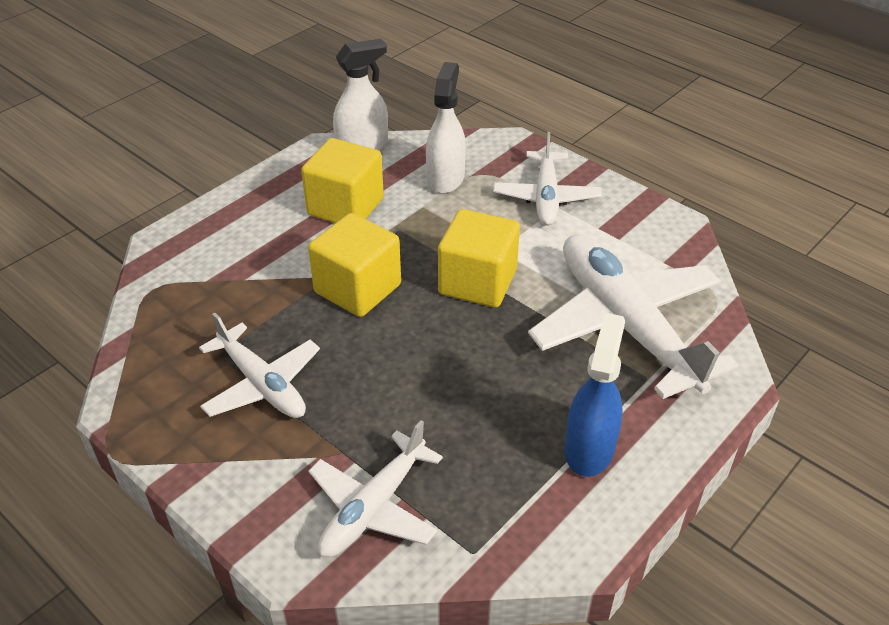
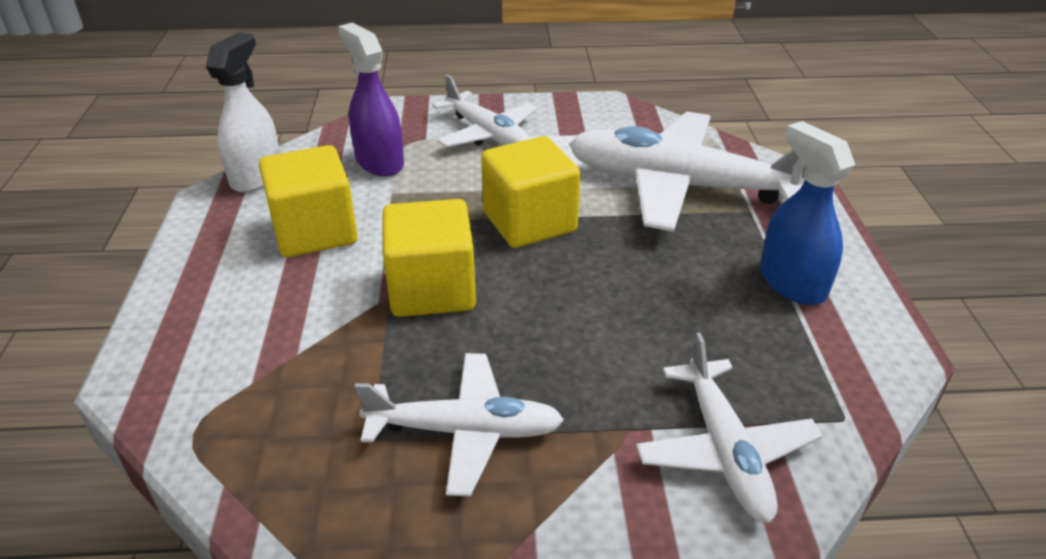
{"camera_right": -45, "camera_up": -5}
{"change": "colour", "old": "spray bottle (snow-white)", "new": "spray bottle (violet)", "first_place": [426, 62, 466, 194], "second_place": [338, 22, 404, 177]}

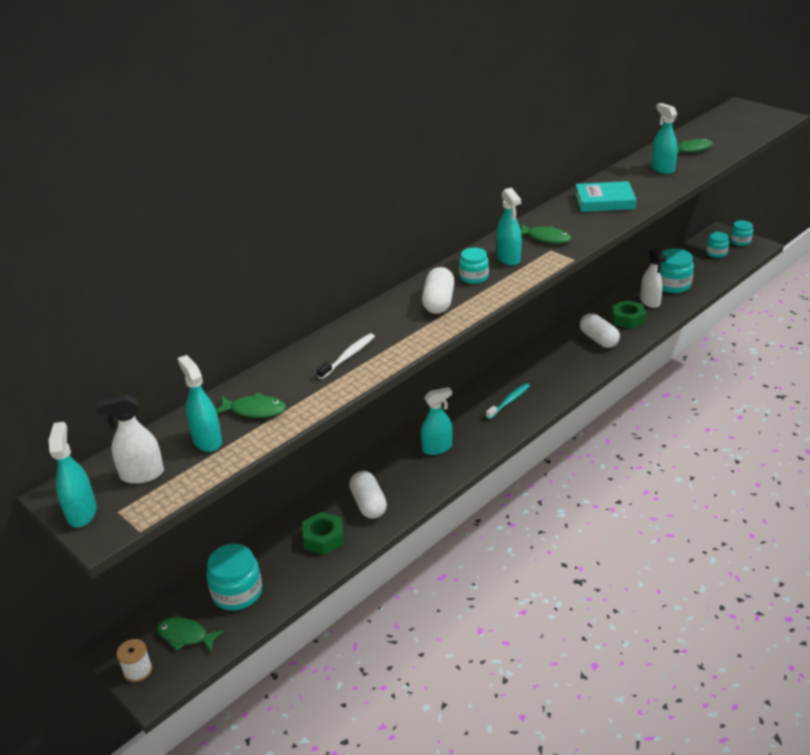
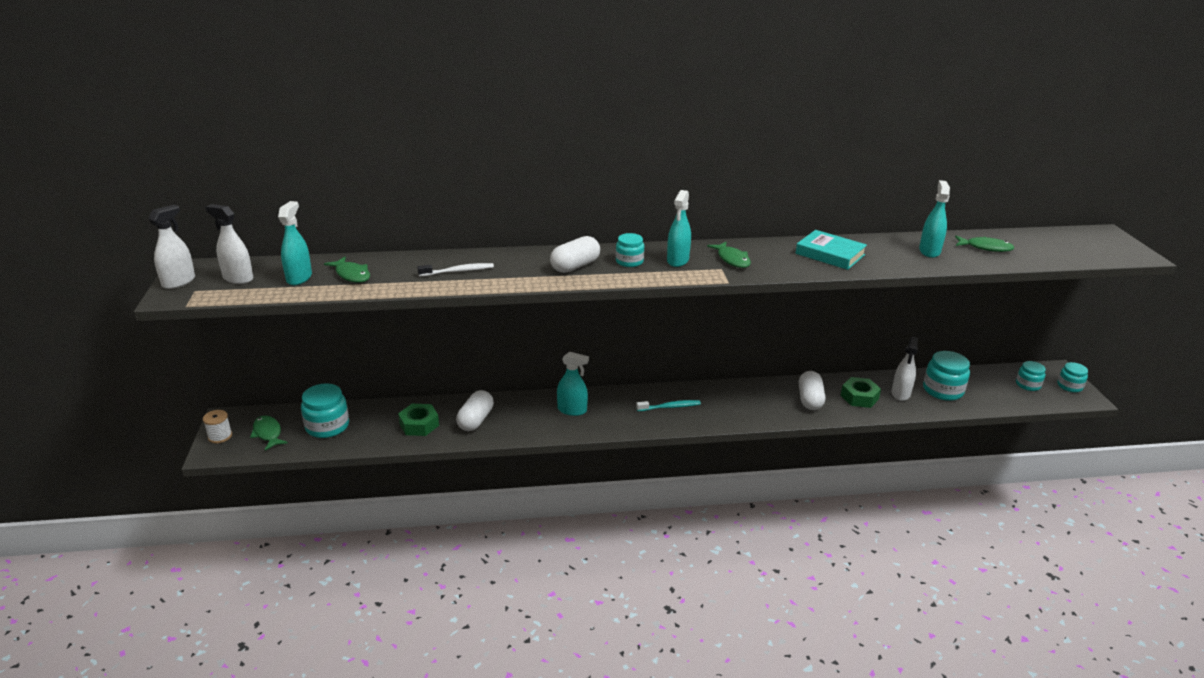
{"camera_right": 35, "camera_up": -5}
{"change": "colour", "old": "spray bottle (teal)", "new": "spray bottle (snow-white)", "first_place": [49, 422, 97, 527], "second_place": [148, 205, 195, 289]}

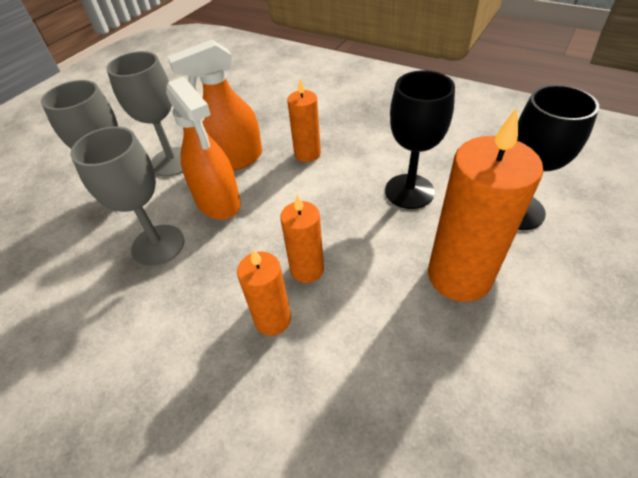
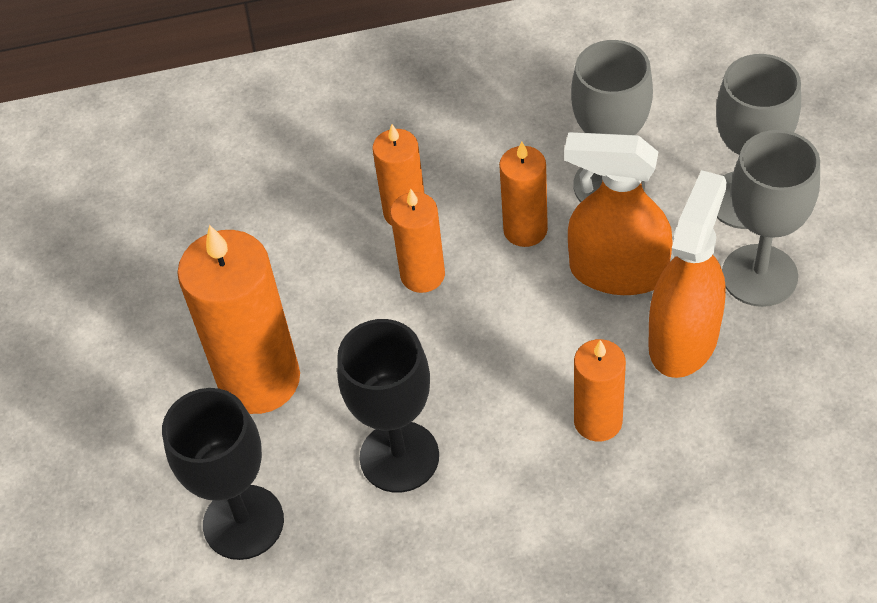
{"camera_right": 140, "camera_up": 5}
{"change": "appeared", "new": "candle (bright orange)", "second_place": [499, 141, 548, 247]}

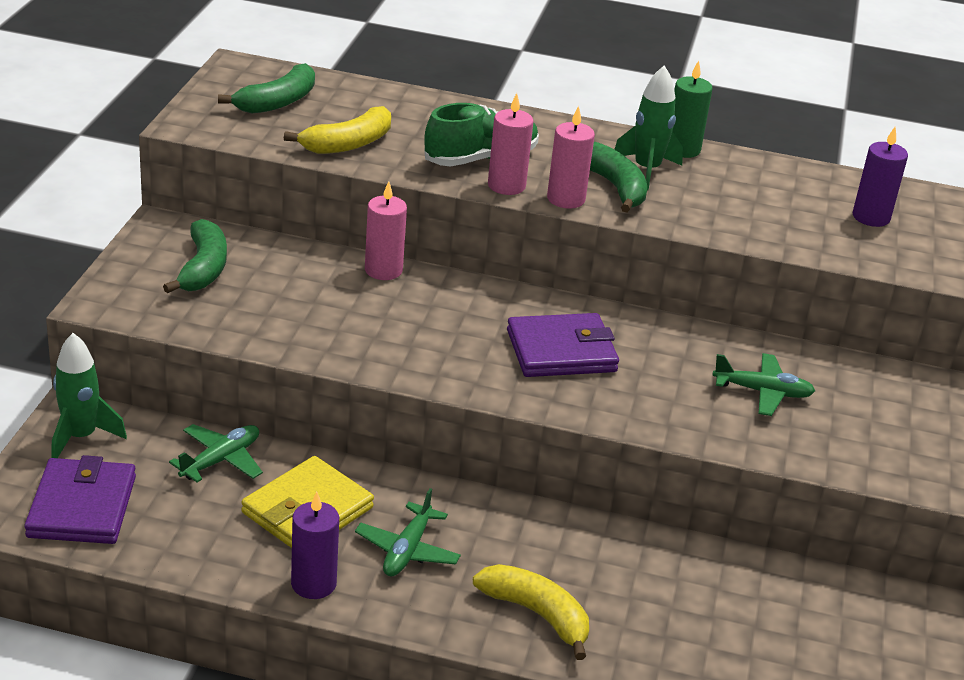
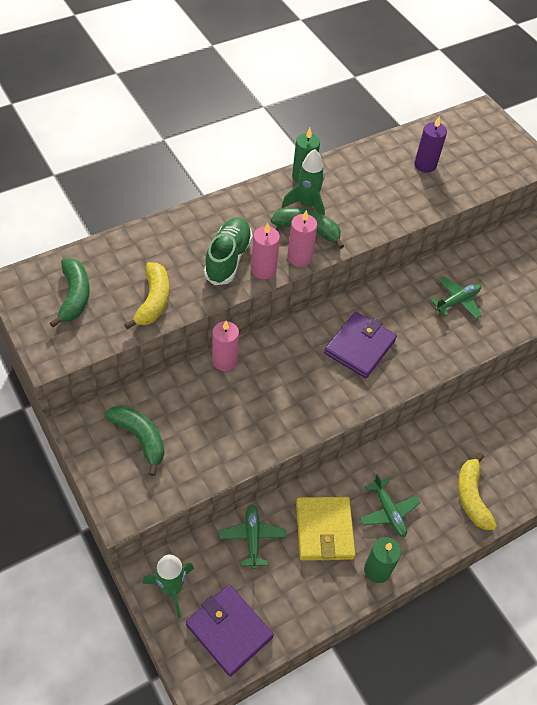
{"camera_right": -45, "camera_up": 20}
{"change": "colour", "old": "candle (violet)", "new": "candle (leaf-green)", "first_place": [291, 492, 339, 599], "second_place": [364, 537, 401, 583]}
{"change": "spun", "old": "banana (bright yellow)", "first_place": [473, 564, 589, 660], "second_place": [458, 453, 497, 530], "degrees": -90}

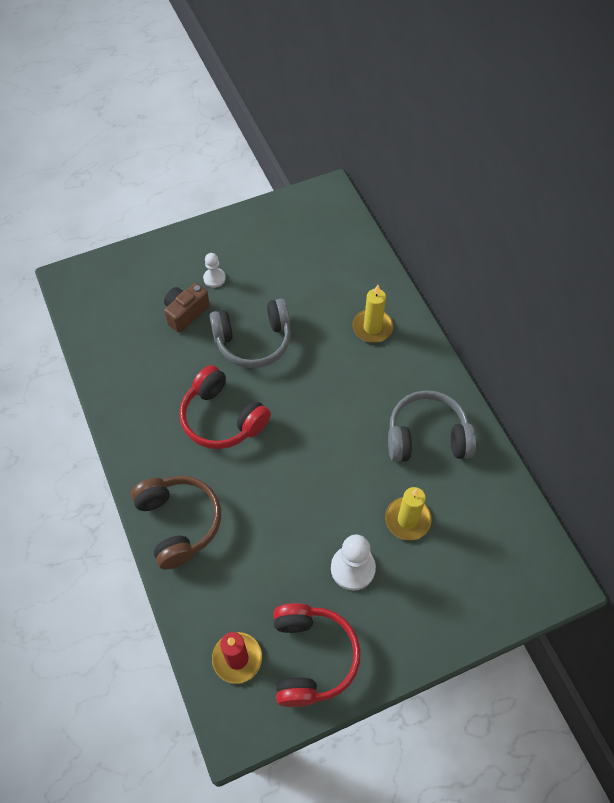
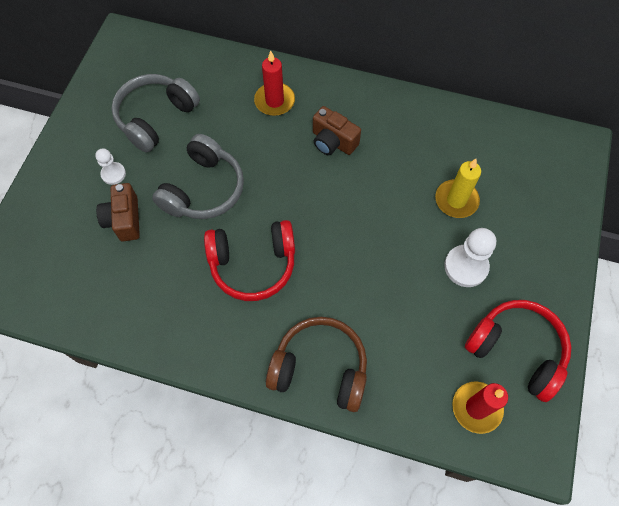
{"camera_right": -50, "camera_up": 5}
{"change": "appeared", "new": "photo camera (russet)", "second_place": [313, 106, 361, 155]}
{"change": "relocated", "old": "headphones (gray)", "first_place": [388, 390, 476, 462], "second_place": [111, 74, 200, 153]}
{"change": "colour", "old": "candle (bright yellow)", "new": "candle (crimson)", "first_place": [352, 285, 393, 343], "second_place": [254, 51, 295, 116]}

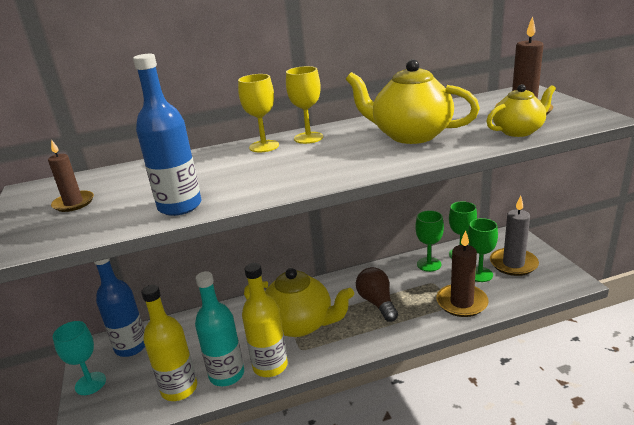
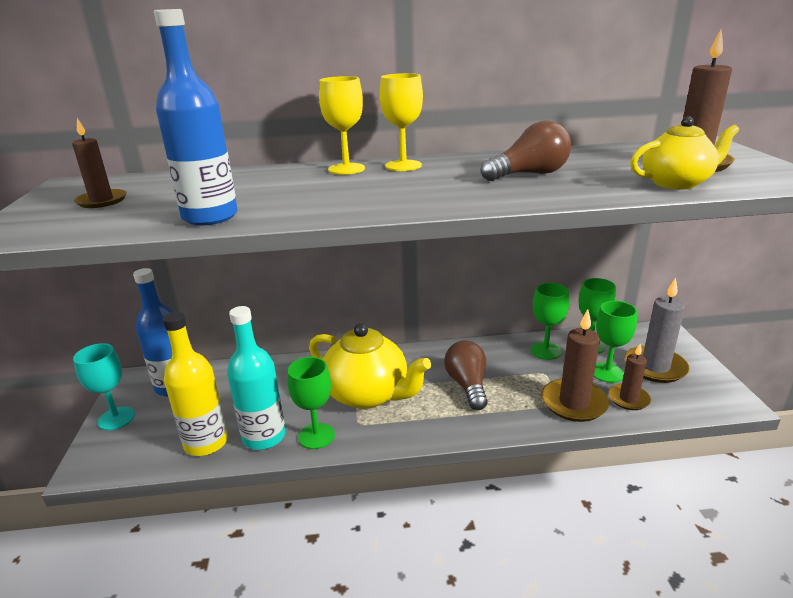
{"camera_right": 10, "camera_up": 0}
{"change": "appeared", "new": "candle (russet)", "second_place": [608, 344, 651, 410]}
{"change": "exchanged", "old": "bottle (bright yellow)", "new": "goblet (leaf-green)", "first_place": [242, 263, 288, 377], "second_place": [288, 357, 335, 449]}
{"change": "exchanged", "old": "china teapot (bright yellow)", "new": "lightbulb (russet)", "first_place": [346, 59, 480, 144], "second_place": [481, 121, 571, 181]}

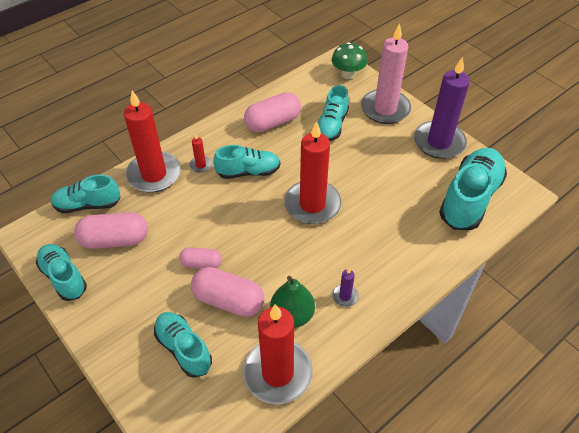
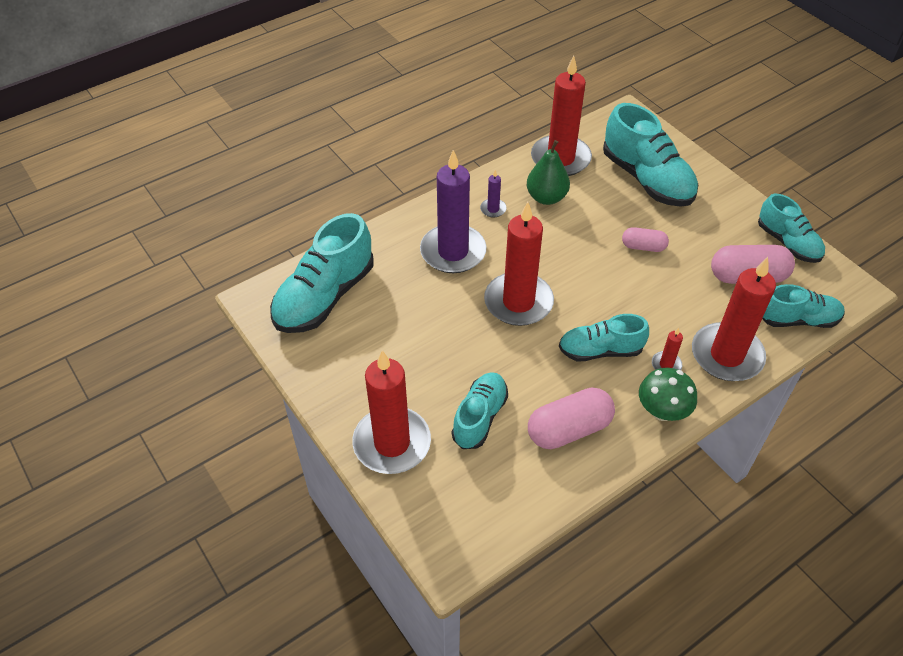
{"camera_right": -175, "camera_up": 0}
{"change": "missing", "old": "capsule (pink)", "first_place": [191, 267, 264, 317]}
{"change": "relocated", "old": "mushroom (leaf-green)", "first_place": [332, 42, 367, 79], "second_place": [639, 368, 697, 421]}
{"change": "relocated", "old": "candle (violet)", "first_place": [414, 57, 470, 159], "second_place": [420, 150, 487, 273]}
{"change": "colour", "old": "candle (pink)", "new": "candle (crimson)", "first_place": [361, 23, 411, 124], "second_place": [352, 350, 431, 474]}
{"change": "size", "old": "shoe (teal)", "first_place": [154, 312, 212, 378], "second_place": [603, 103, 698, 207], "factor": 1.61}

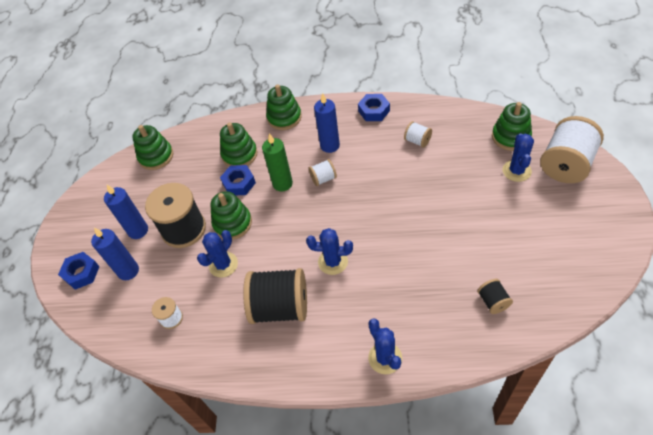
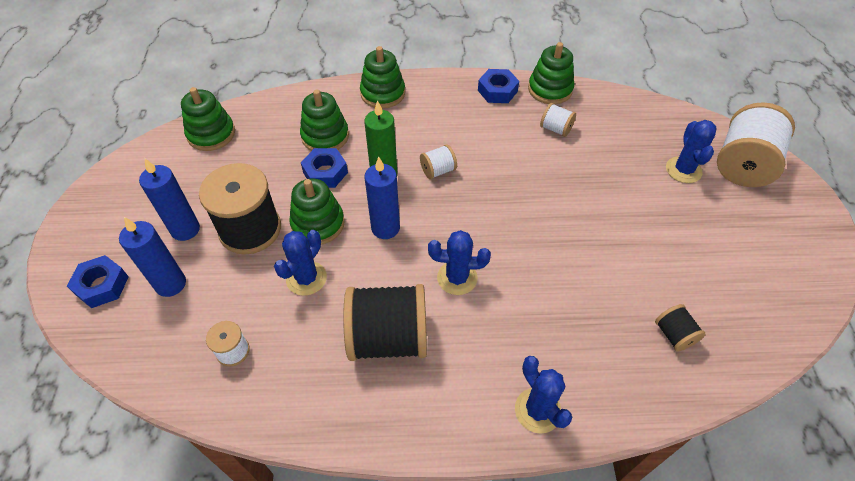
{"camera_right": -10, "camera_up": 0}
{"change": "relocated", "old": "candle (royal blue)", "first_place": [314, 93, 340, 153], "second_place": [365, 157, 400, 239]}
{"change": "relocated", "old": "ring stacker (leaf-green)", "first_place": [492, 102, 532, 151], "second_place": [528, 42, 574, 104]}

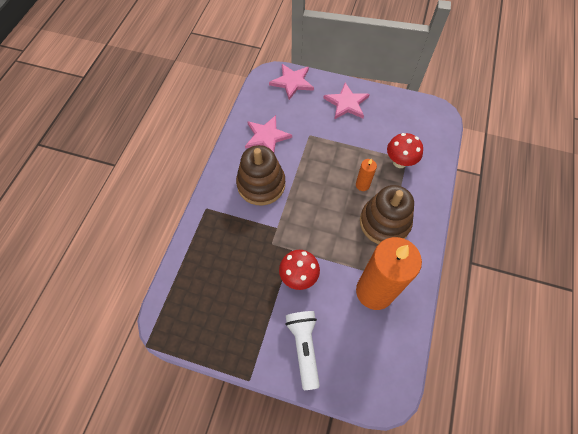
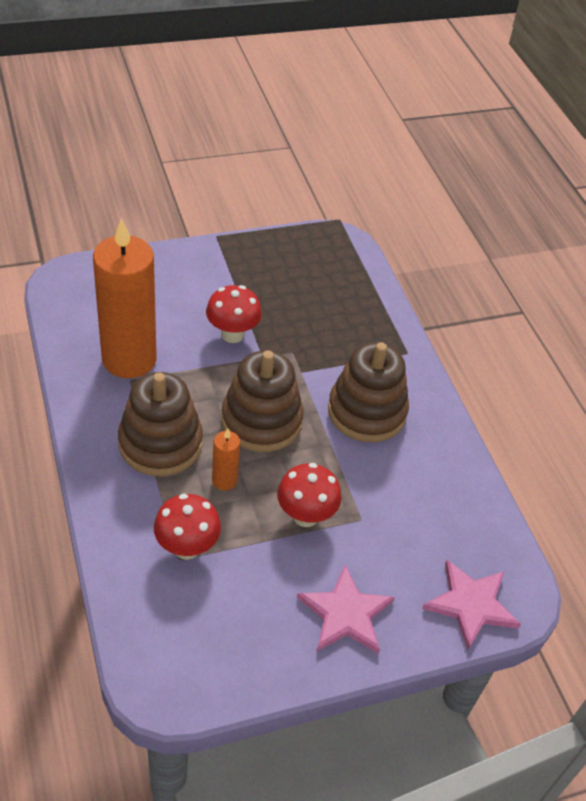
{"camera_right": 140, "camera_up": -15}
{"change": "missing", "old": "five-pointed star (pink)", "first_place": [245, 115, 292, 152]}
{"change": "missing", "old": "flashlight (snow-white)", "first_place": [285, 311, 320, 390]}
{"change": "appeared", "new": "ring stacker (russet)", "second_place": [222, 350, 303, 452]}
{"change": "appeared", "new": "mushroom (crimson)", "second_place": [277, 463, 342, 527]}

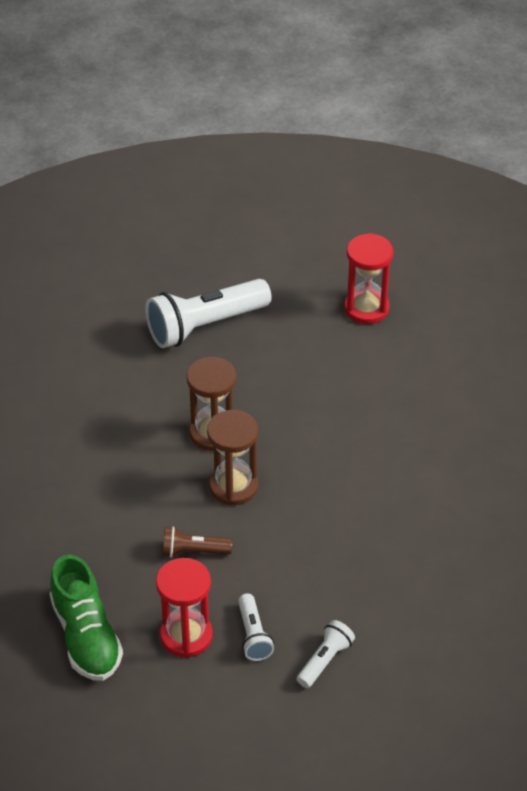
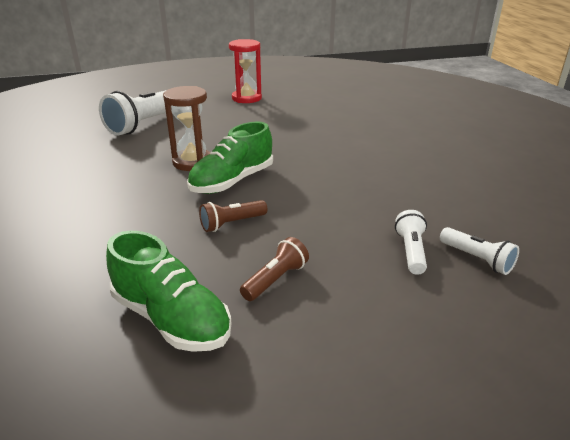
{"camera_right": -30, "camera_up": -15}
{"change": "relocated", "old": "flashlight (snow-white)", "first_place": [238, 593, 274, 661], "second_place": [440, 227, 519, 275]}
{"change": "exchanged", "old": "sandglass (crimson)", "new": "flashlight (russet)", "first_place": [156, 558, 213, 658], "second_place": [240, 237, 309, 301]}
{"change": "exchanged", "old": "sandglass (russet)", "new": "shoe (leaf-green)", "first_place": [207, 410, 258, 506], "second_place": [187, 122, 273, 194]}

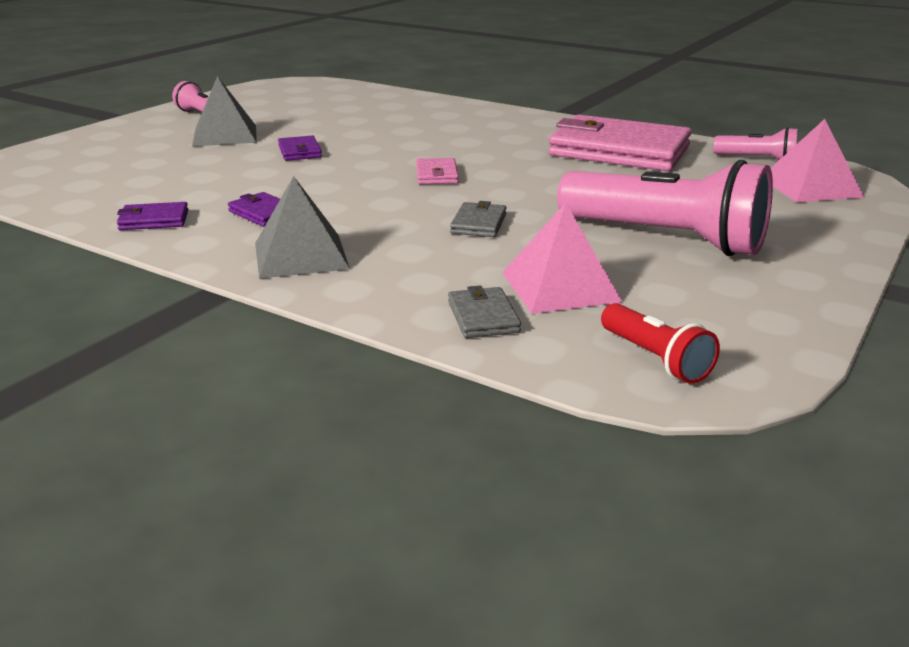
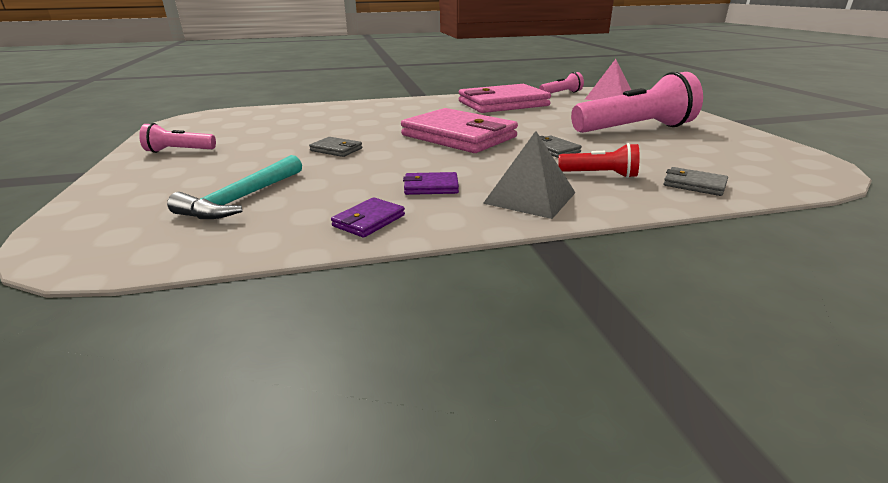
{"camera_right": -45, "camera_up": 0}
{"change": "missing", "old": "solid pyramid (gray)", "first_place": [192, 76, 257, 147]}
{"change": "missing", "old": "solid pyramid (pink)", "first_place": [502, 203, 622, 314]}
{"change": "appeared", "new": "claw hammer (teal)", "second_place": [167, 155, 302, 219]}
{"change": "relocated", "old": "flashlight (crimson)", "first_place": [601, 303, 720, 384], "second_place": [559, 143, 640, 178]}
{"change": "colour", "old": "billfold (violet)", "new": "billfold (gray)", "first_place": [278, 135, 322, 161], "second_place": [309, 137, 362, 157]}
{"change": "size", "old": "billfold (pink)", "first_place": [416, 158, 459, 184], "second_place": [401, 108, 518, 153], "factor": 2.41}

